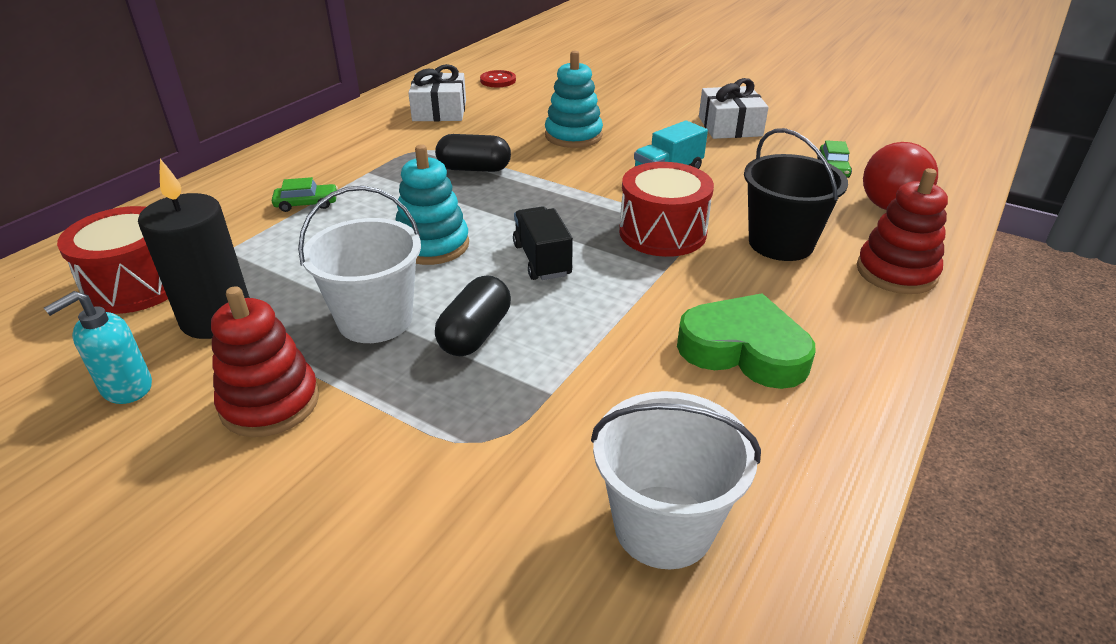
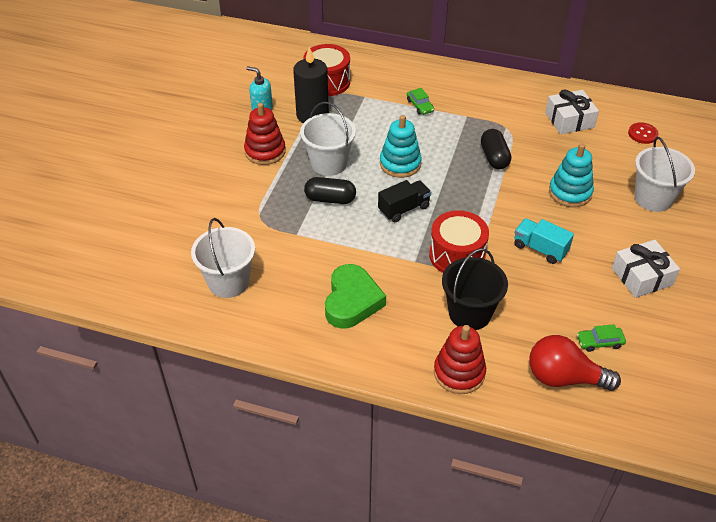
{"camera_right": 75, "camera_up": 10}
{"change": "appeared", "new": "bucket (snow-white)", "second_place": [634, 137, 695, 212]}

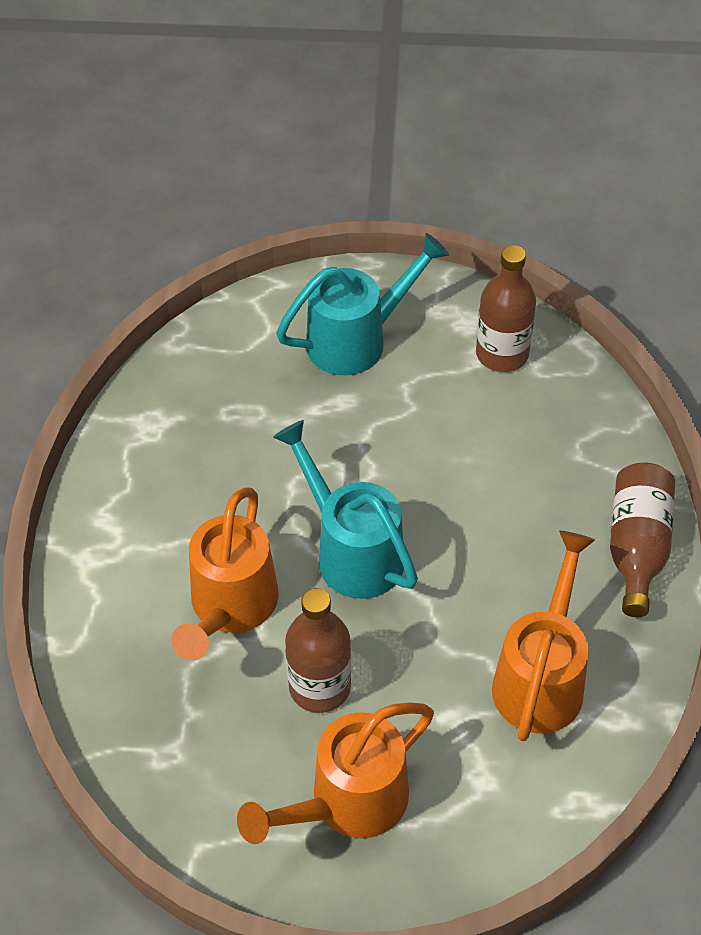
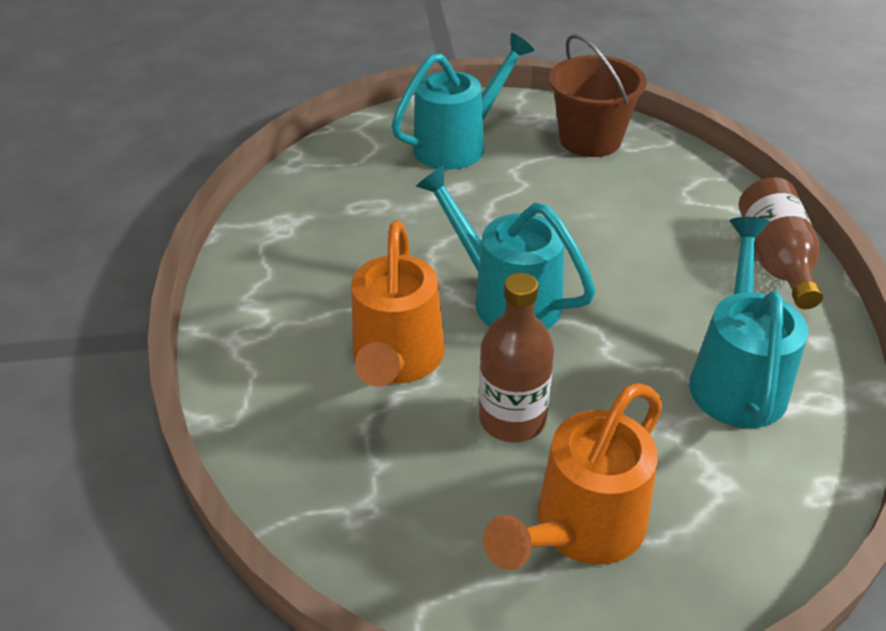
{"camera_right": -10, "camera_up": -10}
{"change": "exchanged", "old": "bottle (russet)", "new": "bucket (russet)", "first_place": [476, 245, 536, 372], "second_place": [549, 34, 647, 157]}
{"change": "colour", "old": "watering pot (bright orange)", "new": "watering pot (teal)", "first_place": [492, 531, 595, 741], "second_place": [689, 217, 808, 428]}

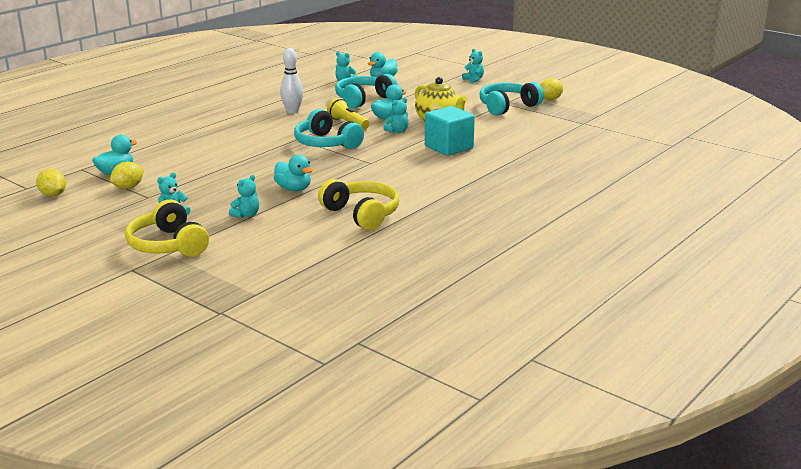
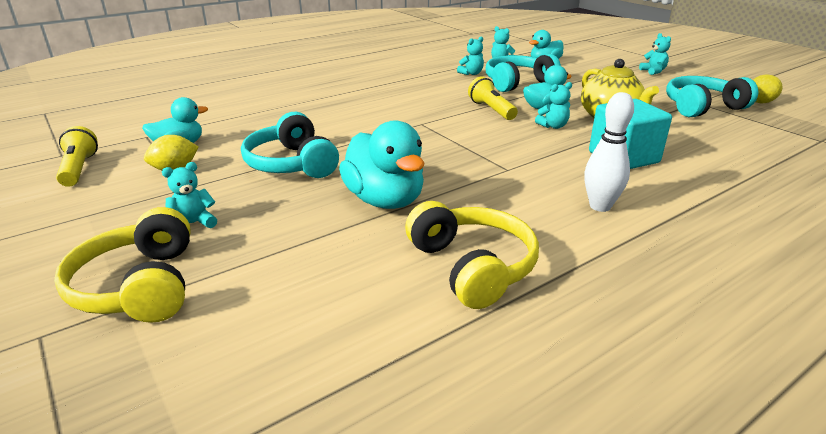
{"camera_right": 15, "camera_up": 5}
{"change": "relocated", "old": "teddy bear (teal)", "first_place": [229, 175, 259, 218], "second_place": [457, 37, 484, 75]}
{"change": "relocated", "old": "skittle (snow-white)", "first_place": [280, 48, 303, 114], "second_place": [584, 92, 634, 212]}
{"change": "relocated", "old": "headphones (teal)", "first_place": [294, 109, 364, 149], "second_place": [241, 112, 339, 178]}
{"change": "exchanged", "old": "lemon (bright yellow)", "new": "flashlight (bright yellow)", "first_place": [36, 169, 66, 197], "second_place": [56, 126, 98, 187]}
{"change": "size", "old": "toy duck (teal)", "first_place": [274, 155, 313, 191], "second_place": [339, 120, 424, 209], "factor": 1.58}

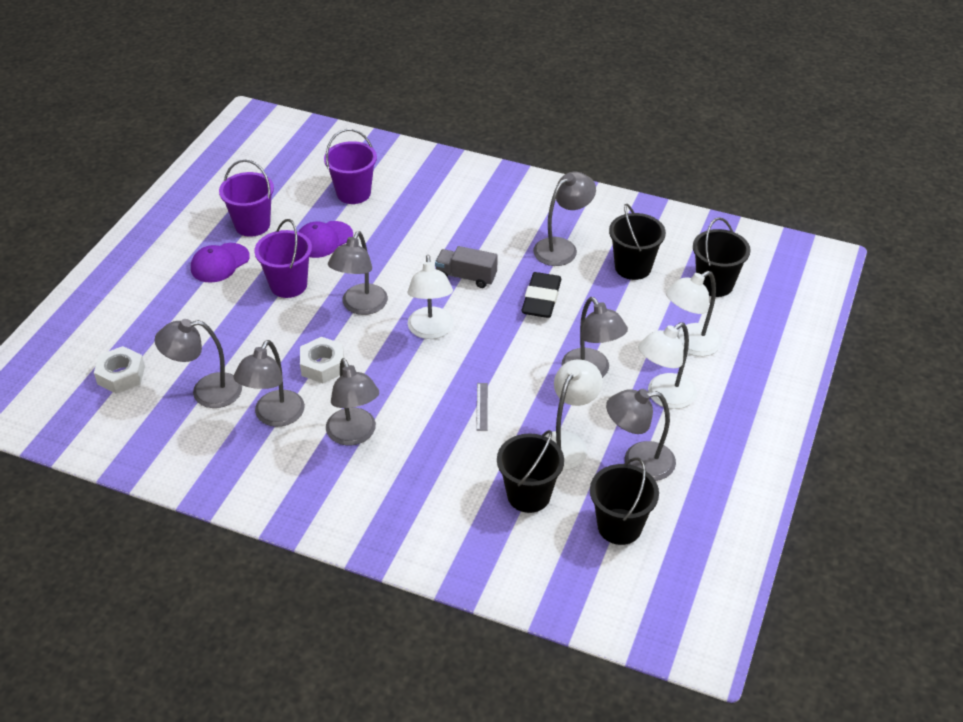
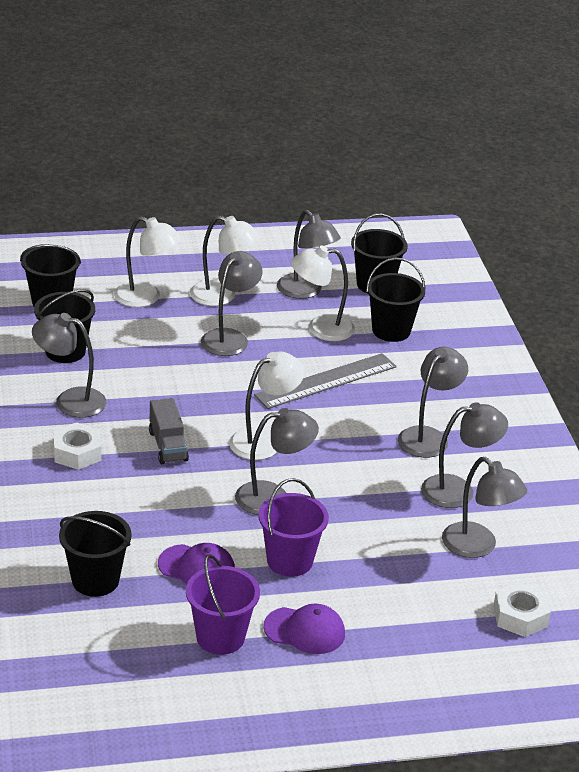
{"camera_right": -125, "camera_up": -10}
{"change": "missing", "old": "pencil eraser (ebony)", "first_place": [521, 272, 562, 318]}
{"change": "relocated", "old": "hexagon nut (snow-white)", "first_place": [300, 337, 344, 383], "second_place": [54, 422, 101, 470]}
{"change": "colour", "old": "bucket (violet)", "new": "bucket (ebony)", "first_place": [324, 129, 377, 204], "second_place": [59, 511, 132, 597]}
{"change": "size", "old": "ruler (gray)", "first_place": [476, 383, 488, 431], "second_place": [254, 353, 397, 409], "factor": 2.45}

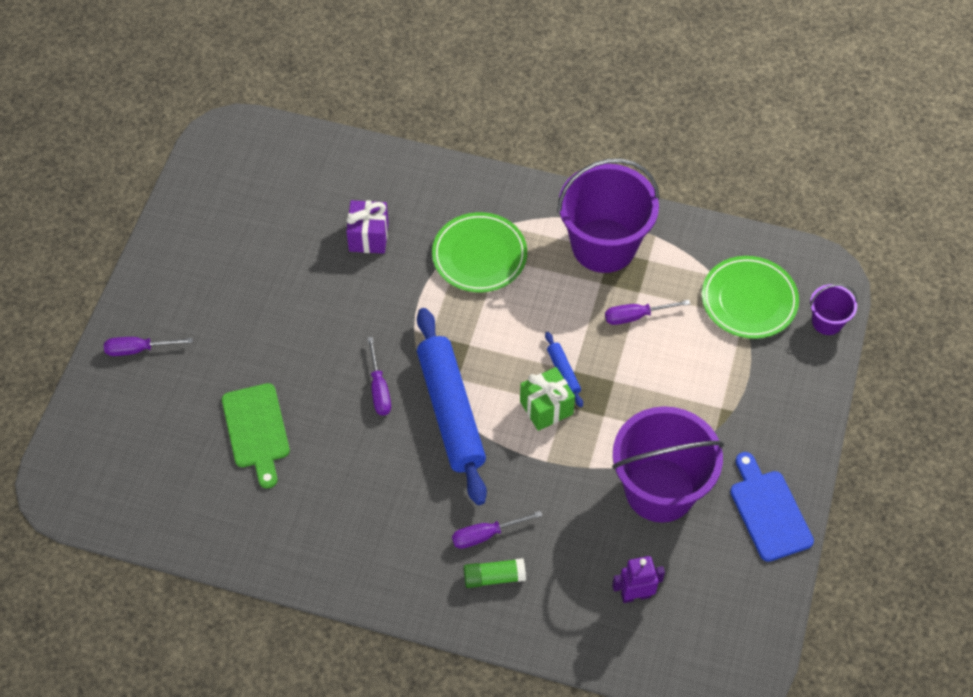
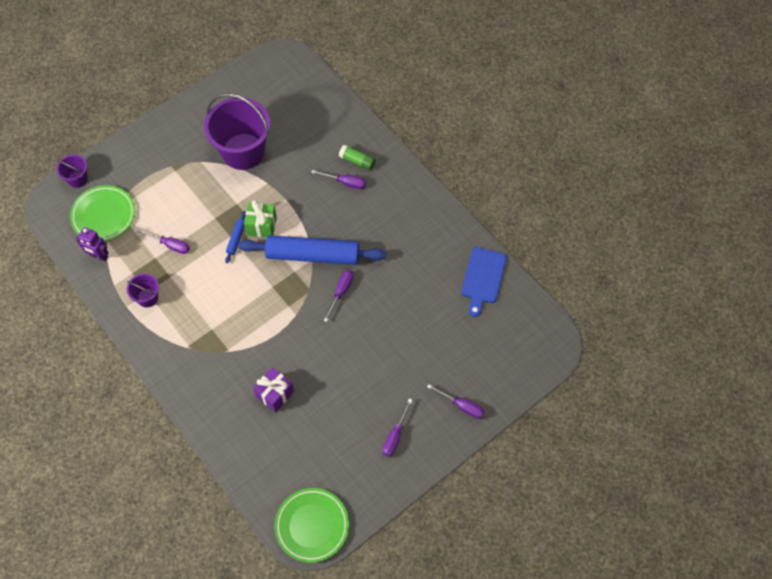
{"camera_right": -145, "camera_up": 5}
{"change": "missing", "old": "bread board (leaf-green)", "first_place": [222, 383, 290, 488]}
{"change": "appeared", "new": "screwdriver (violet)", "second_place": [382, 399, 412, 457]}
{"change": "relocated", "old": "dinner plate (leaf-green)", "first_place": [432, 212, 527, 292], "second_place": [275, 488, 349, 563]}
{"change": "relocated", "old": "robot figure (violet)", "first_place": [612, 556, 665, 603], "second_place": [76, 227, 109, 261]}
{"change": "relocated", "old": "bread board (royal blue)", "first_place": [730, 452, 814, 562], "second_place": [461, 247, 507, 317]}
{"change": "spun", "old": "rolling pin (royal blue)", "first_place": [417, 308, 487, 505], "second_place": [238, 235, 386, 265], "degrees": 75}
{"change": "size", "old": "bucket (violet)", "first_place": [557, 159, 660, 273], "second_place": [127, 273, 159, 307], "factor": 0.46}

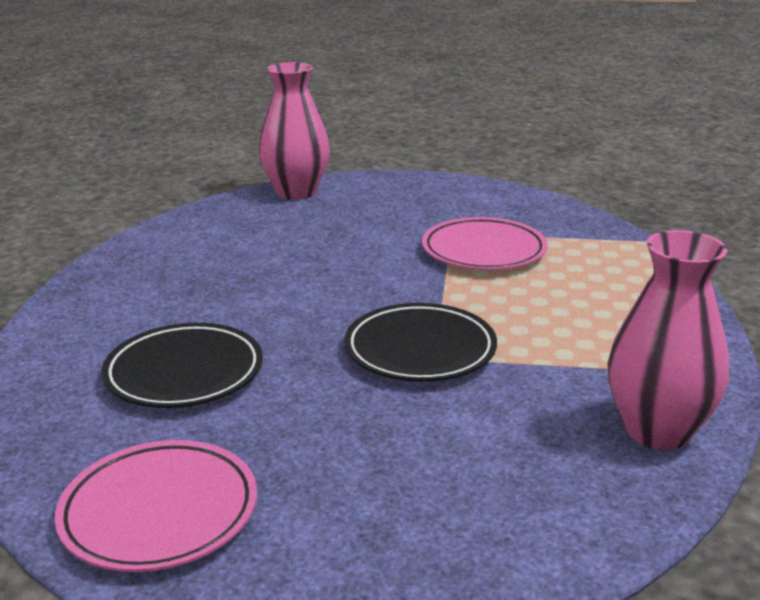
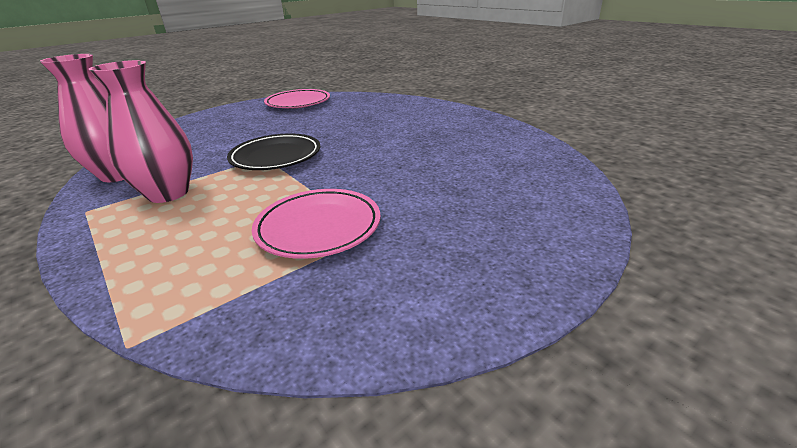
{"camera_right": 135, "camera_up": 5}
{"change": "missing", "old": "dinner plate (ebony)", "first_place": [102, 323, 263, 408]}
{"change": "relocated", "old": "tall vase (pink)", "first_place": [259, 62, 330, 200], "second_place": [88, 60, 193, 203]}

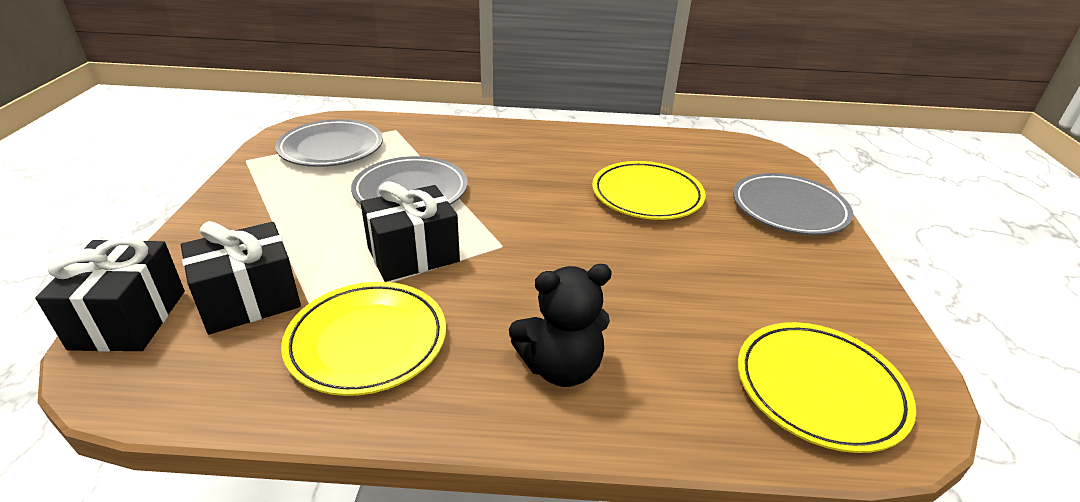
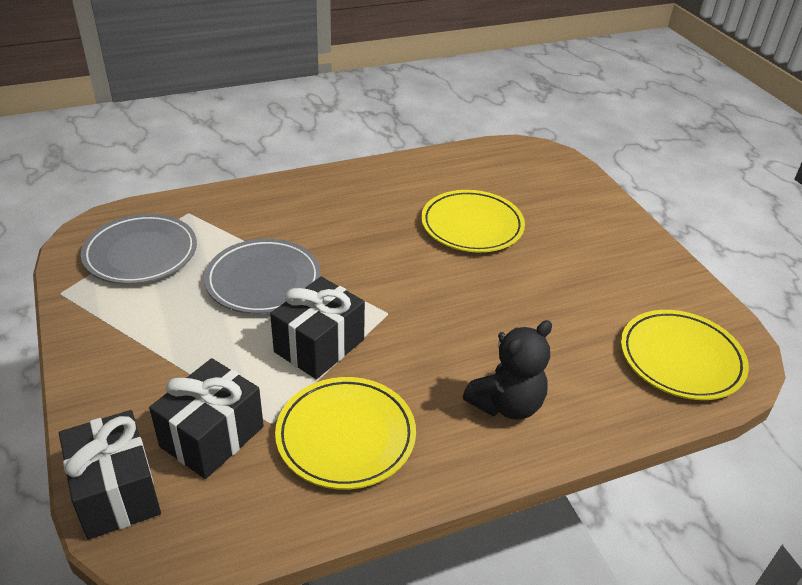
{"camera_right": -25, "camera_up": 5}
{"change": "missing", "old": "dinner plate (gray)", "first_place": [733, 173, 853, 235]}

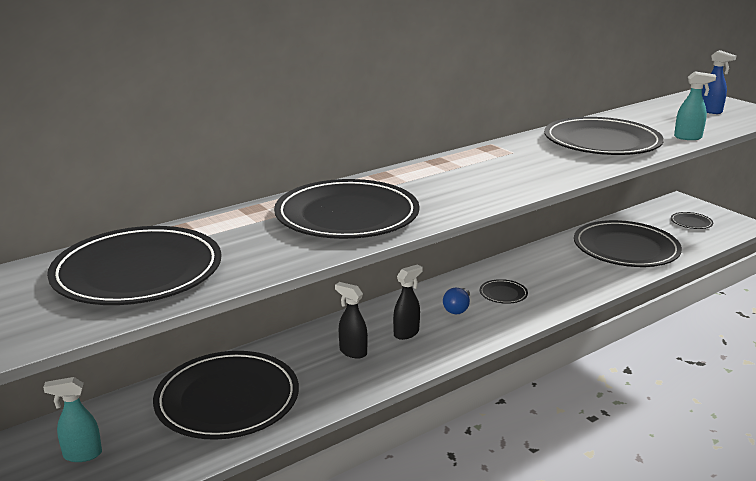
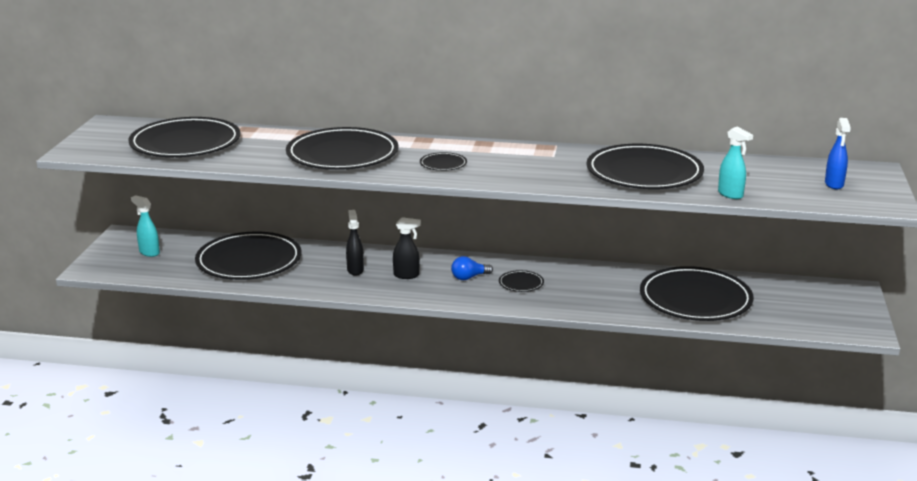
{"camera_right": 45, "camera_up": 0}
{"change": "relocated", "old": "dinner plate (ebony)", "first_place": [671, 212, 713, 229], "second_place": [420, 152, 467, 171]}

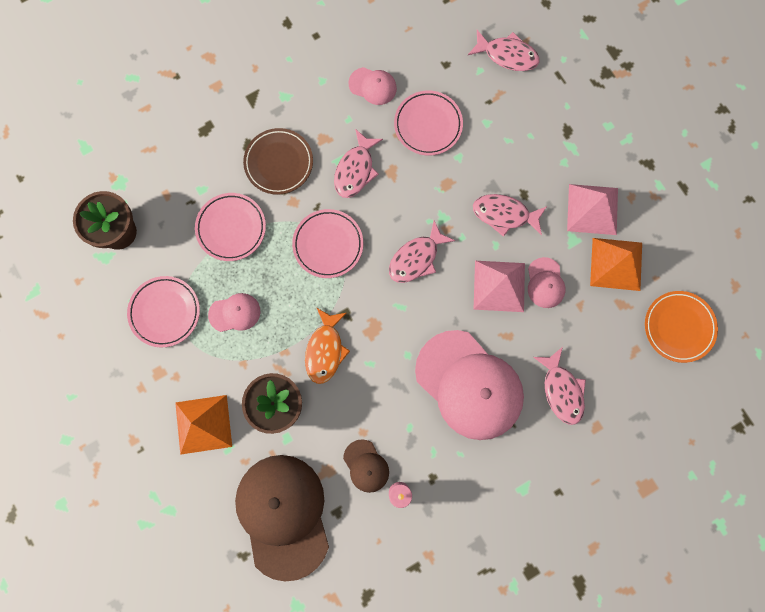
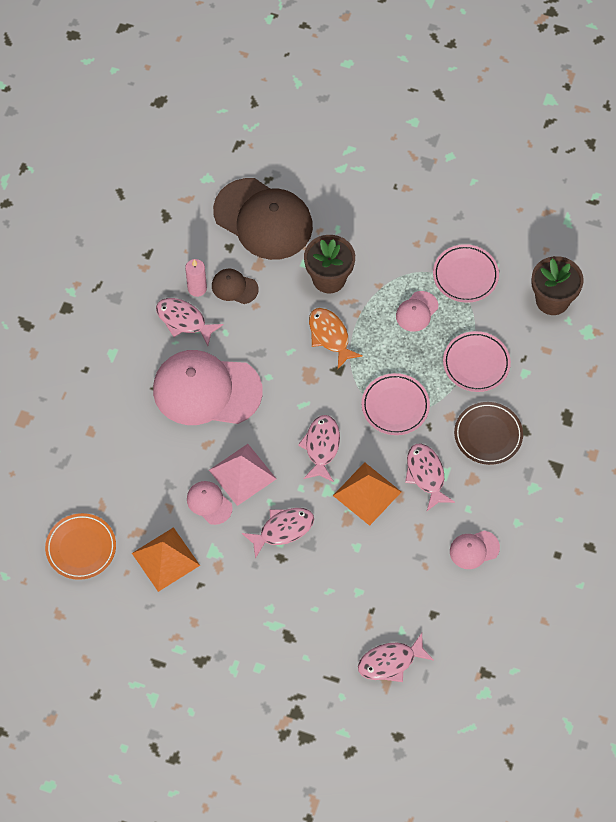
{"camera_right": 140, "camera_up": -15}
{"change": "missing", "old": "dinner plate (pink)", "first_place": [394, 91, 463, 156]}
{"change": "missing", "old": "solid pyramid (pink)", "first_place": [567, 184, 618, 235]}
{"change": "relocated", "old": "solid pyramid (bright orange)", "first_place": [175, 395, 232, 455], "second_place": [333, 462, 401, 526]}
{"change": "relocated", "old": "fish figure (pink)", "first_place": [533, 347, 586, 425], "second_place": [156, 298, 224, 346]}

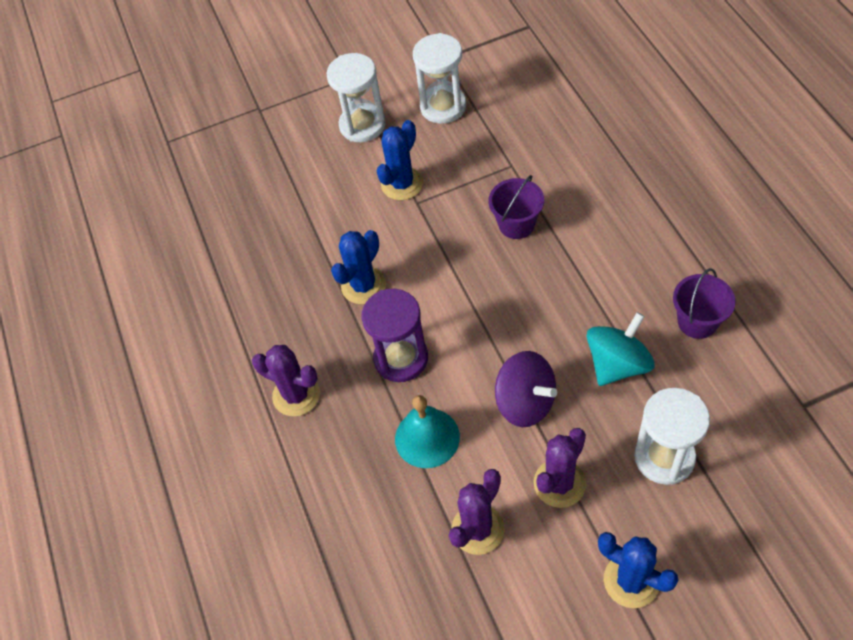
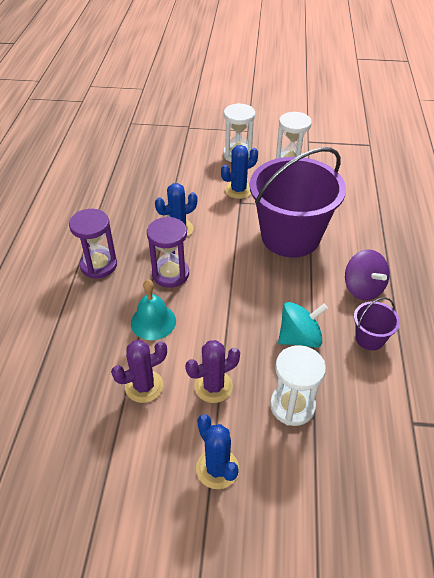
{"camera_right": 20, "camera_up": -10}
{"change": "relocated", "old": "spinning top (violet)", "first_place": [495, 351, 557, 427], "second_place": [345, 250, 390, 300]}
{"change": "exchanged", "old": "cactus (violet)", "new": "sandglass (violet)", "first_place": [252, 345, 320, 416], "second_place": [69, 209, 117, 279]}
{"change": "size", "old": "bucket (violet)", "first_place": [488, 175, 544, 239], "second_place": [250, 147, 346, 257], "factor": 2.38}

